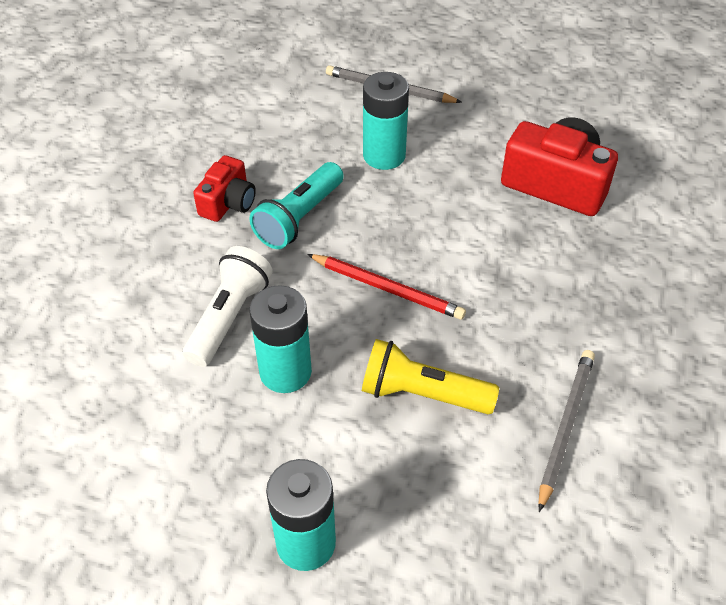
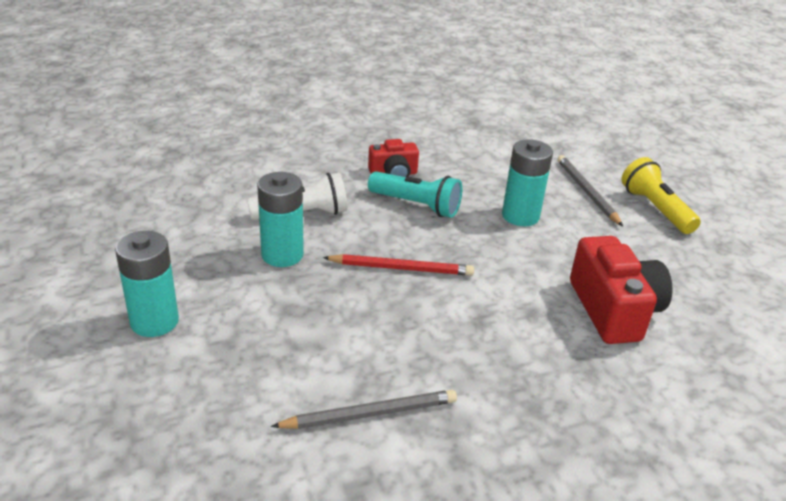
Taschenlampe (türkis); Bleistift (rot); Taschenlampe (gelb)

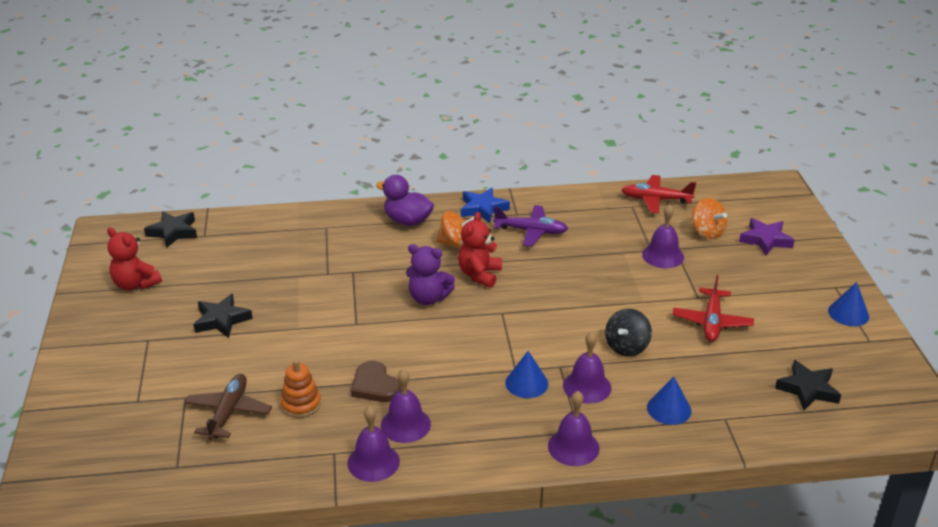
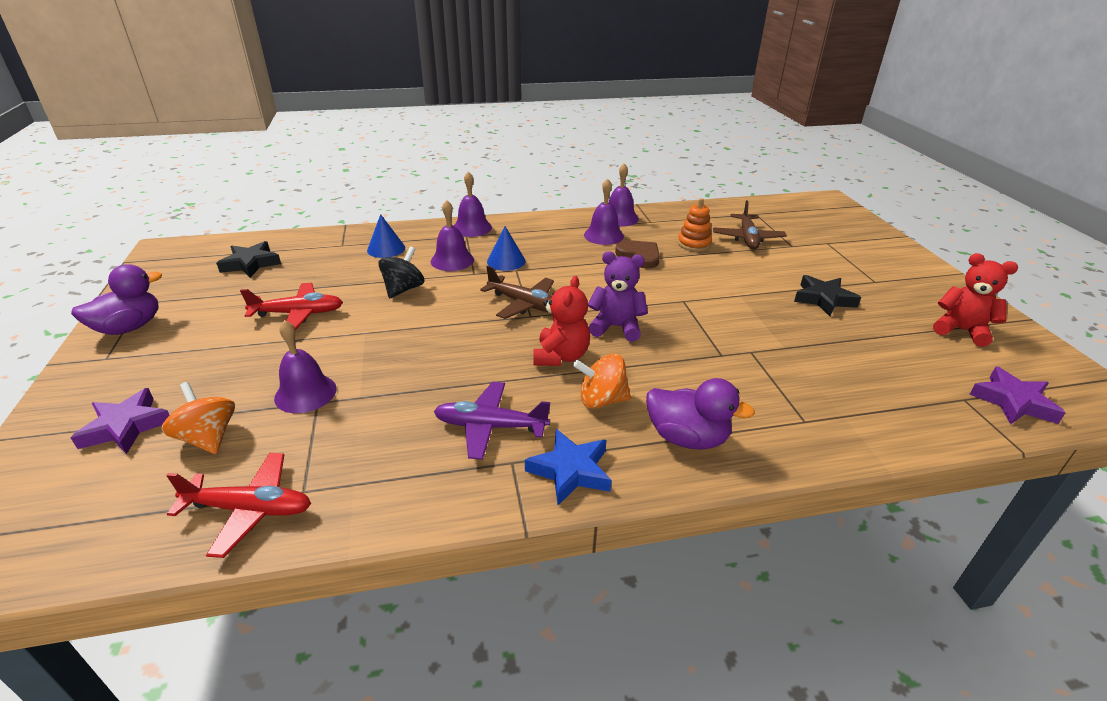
Stern (lila) (2nd from left); Flugzeug (rot) (2nd from left); Ente (lila) (1st from left); Flugzeug (braun) (1st from left)

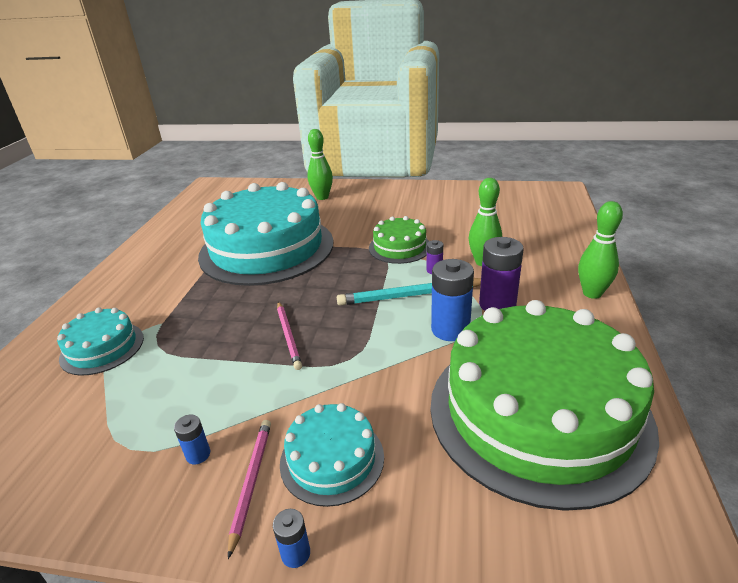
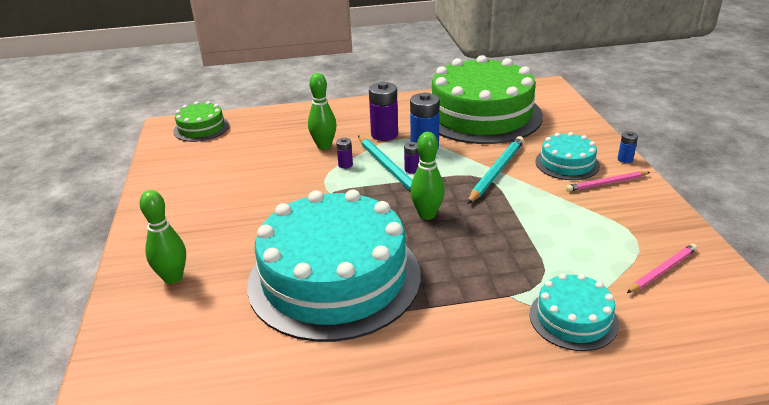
Bowlingkegel (grün) (3rd from left); Kuchen (grün) (1st from left); Bleistift (rosa) (2nd from left); Batterie (blau) (1st from left in the first image); Bleistift (türkis) (2nd from left); Batterie (lila) (3rd from left)

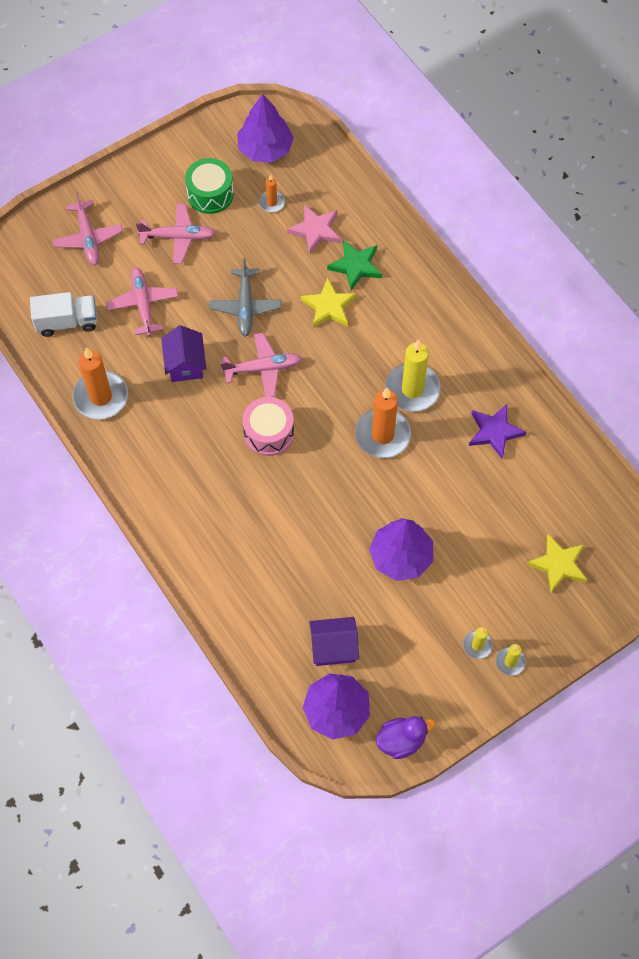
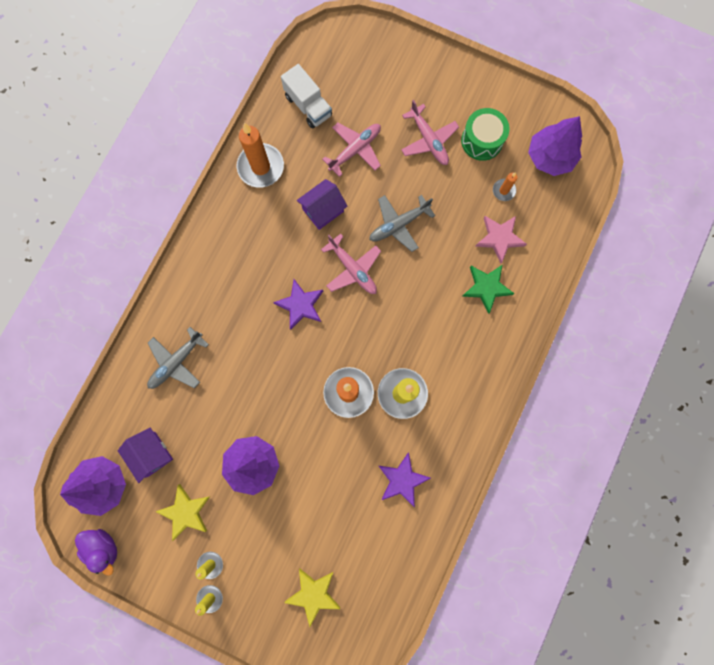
Flugzeug (rosa) (1st from left in the first image); Stern (gelb) (1st from left); Stern (lila) (1st from left); Flugzeug (grau) (1st from left)

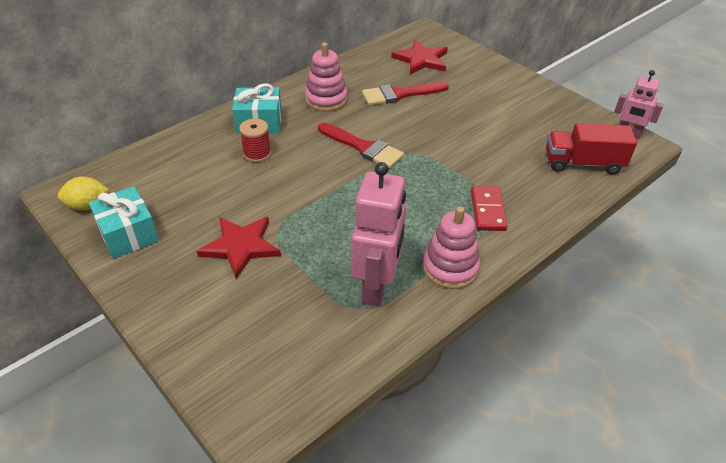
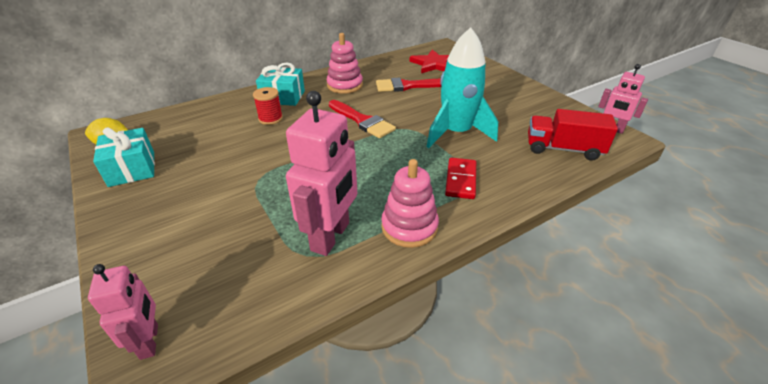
Stern (rot) (1st from left in the first image); Rakete (türkis); Roboter (rosa) (1st from left)

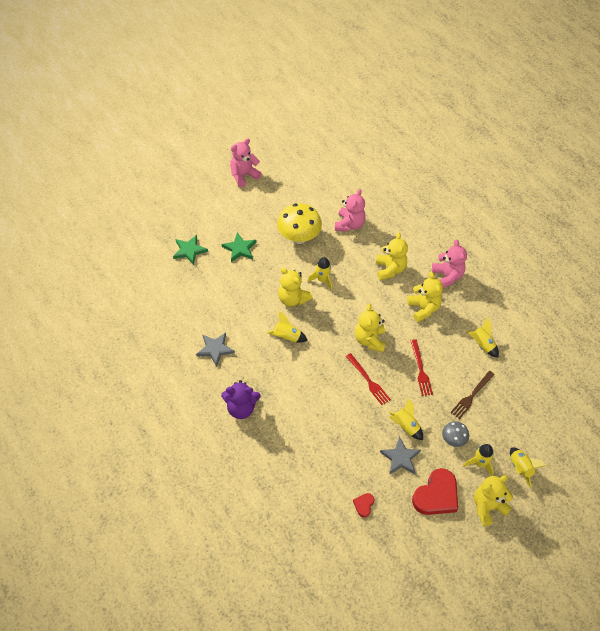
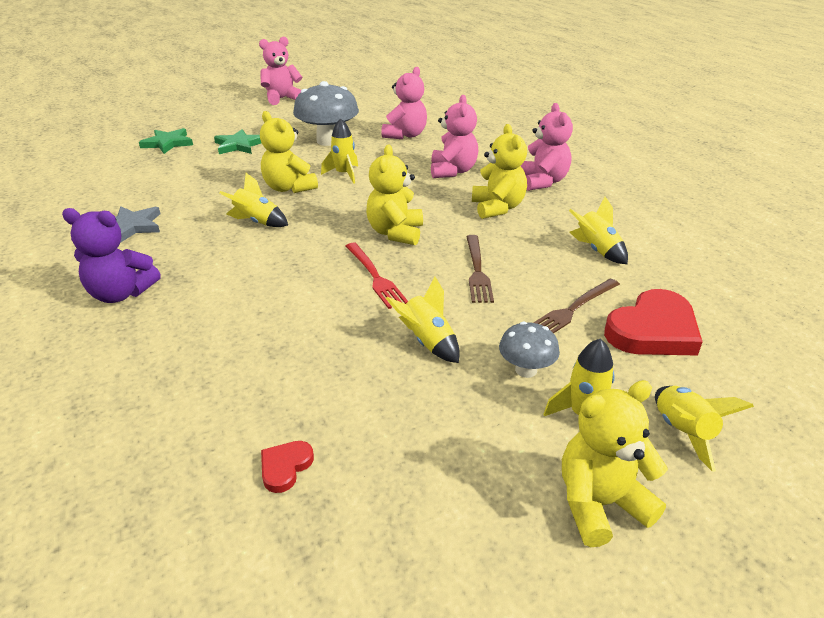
Pilz (grau) (1st from left); Teddybär (rosa) (3rd from left); Gabel (braun) (1st from left); Stern (grau) (2nd from left in the first image); Herz (rot) (2nd from left)

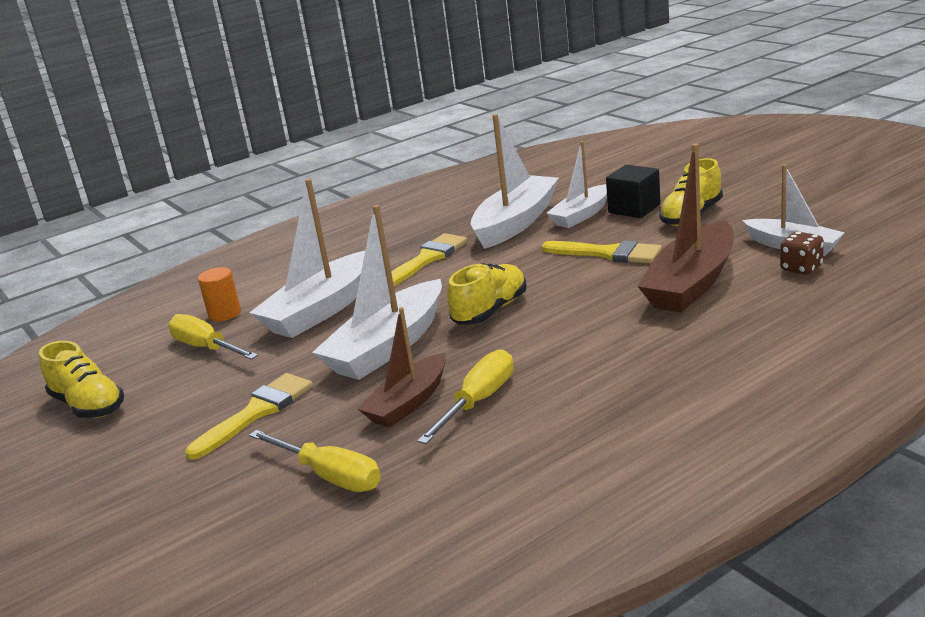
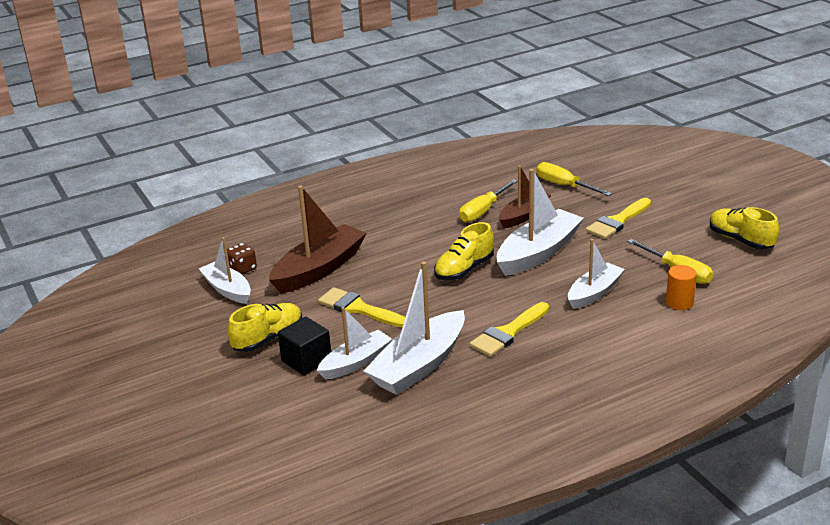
Boot (weiß) (5th from left)

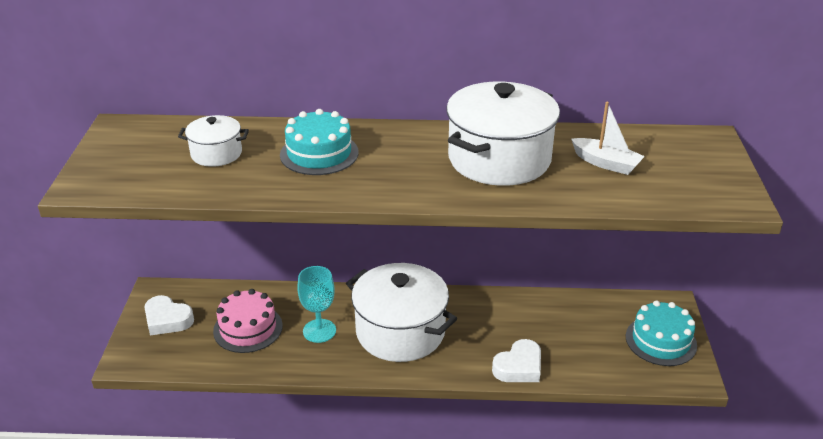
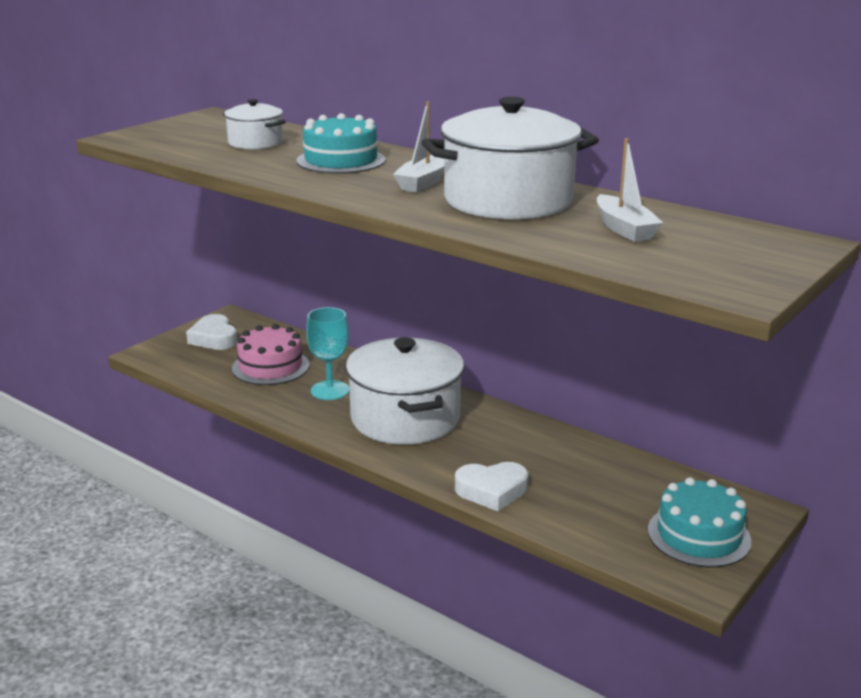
Boot (weiß) (1st from left)

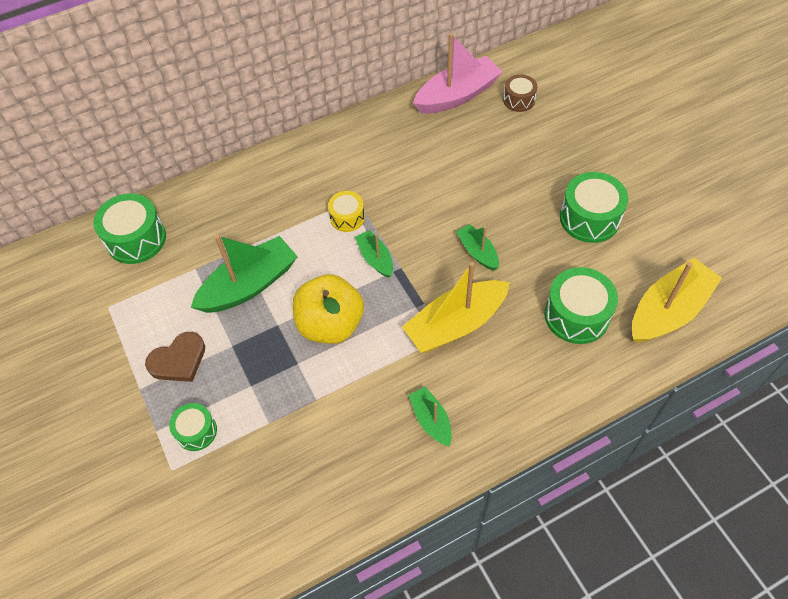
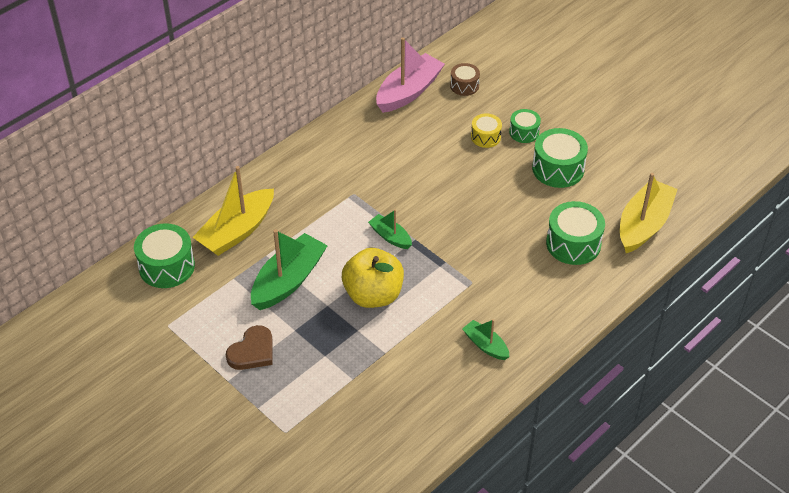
Trommel (gelb); Boot (grün) (4th from left in the first image); Boot (gelb) (1st from left); Trommel (grün) (2nd from left)

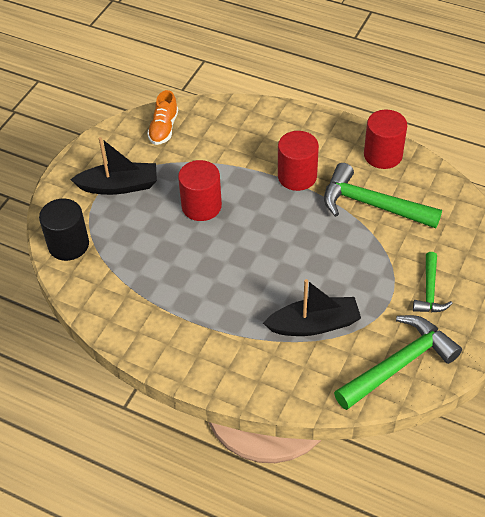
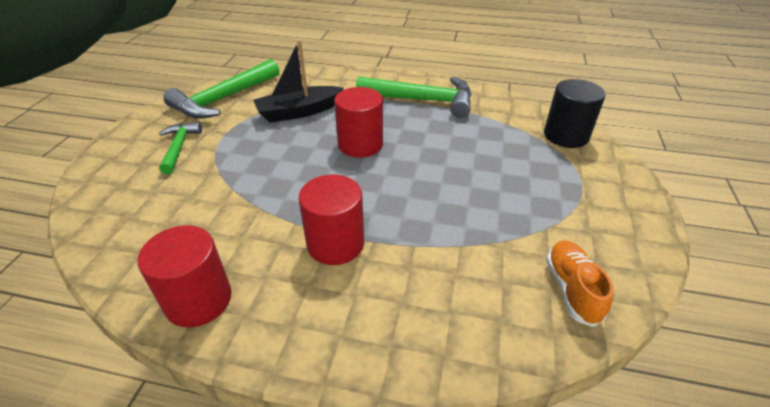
Boot (schwarz) (1st from left in the first image); Vollzylinder (rot) (3rd from left); Hammer (grün) (3rd from left)

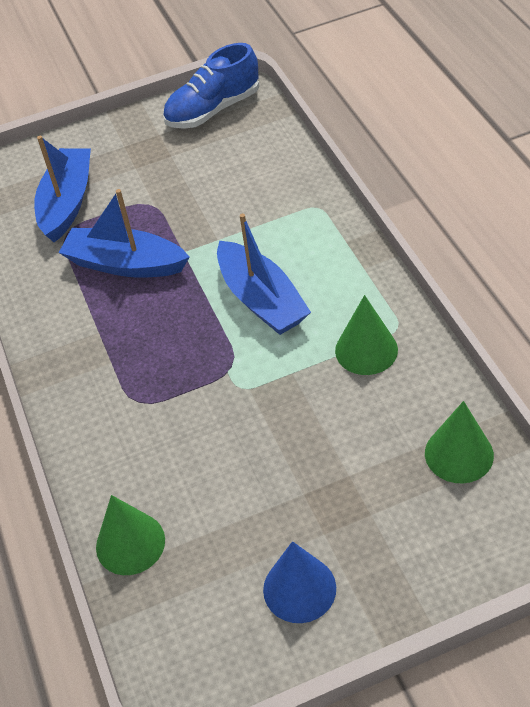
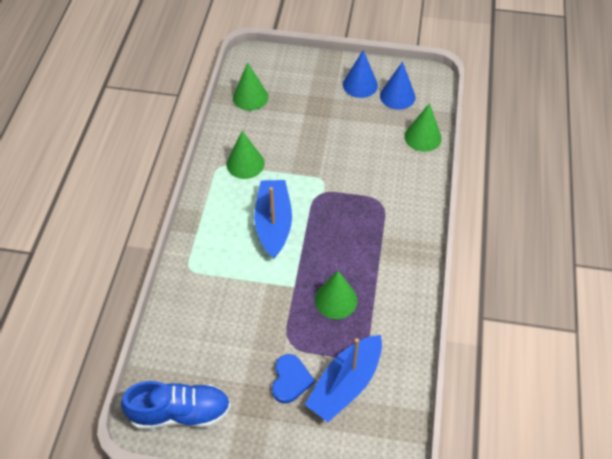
Kegel (grün) (3rd from left); Kegel (blau) (2nd from left); Herz (blau)

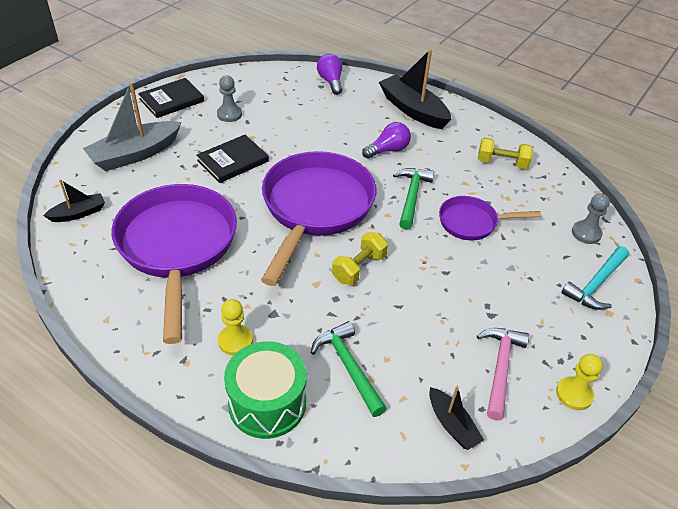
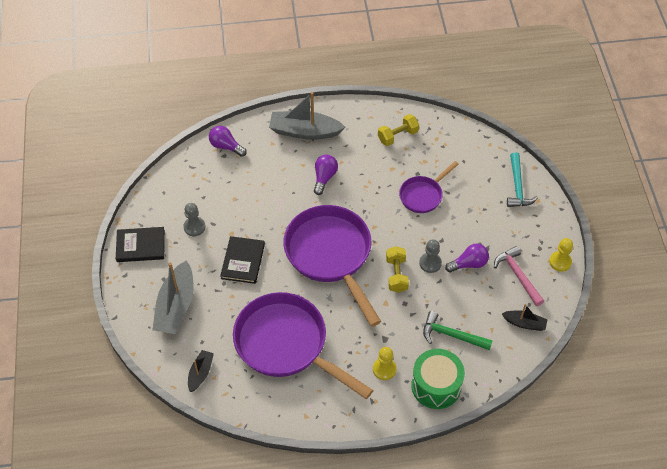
Boot (grau) (2nd from left); Buch (schwarz) (1st from left); Hammer (grün) (2nd from left in the first image); Bauer (grau) (2nd from left); Glühbirne (lila) (3rd from left)

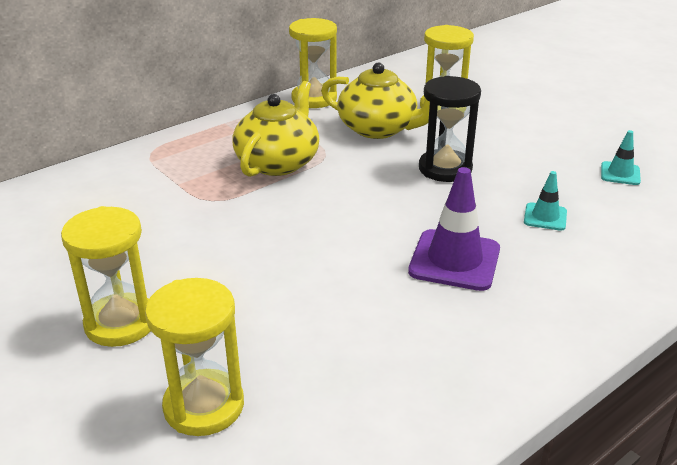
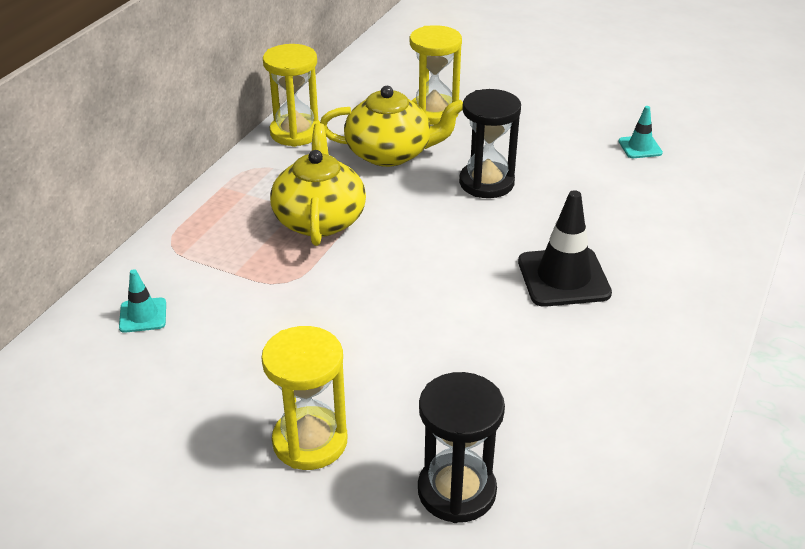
Leitkegel (schwarz); Leitkegel (türkis) (1st from left); Sanduhr (schwarz) (1st from left)

